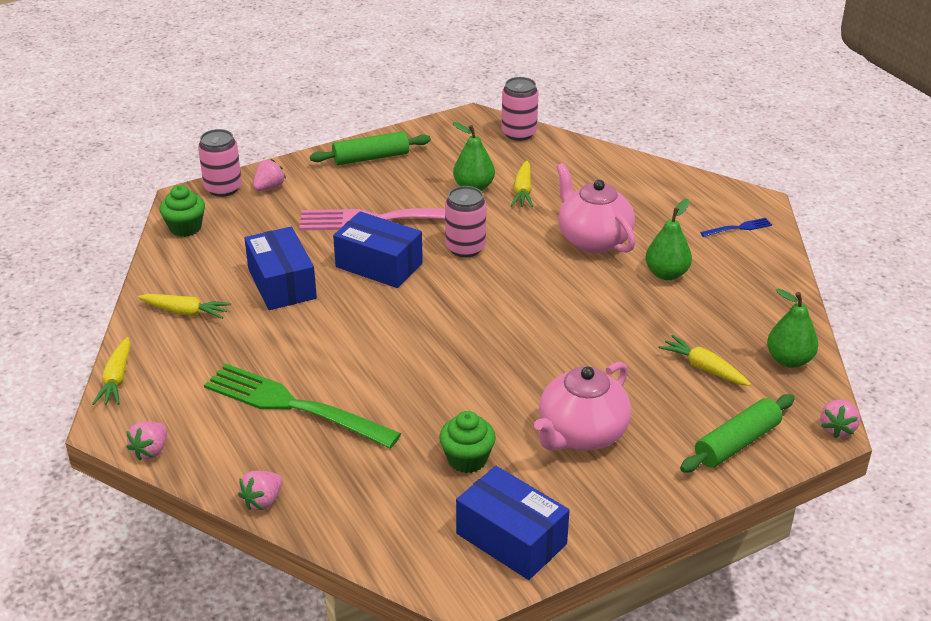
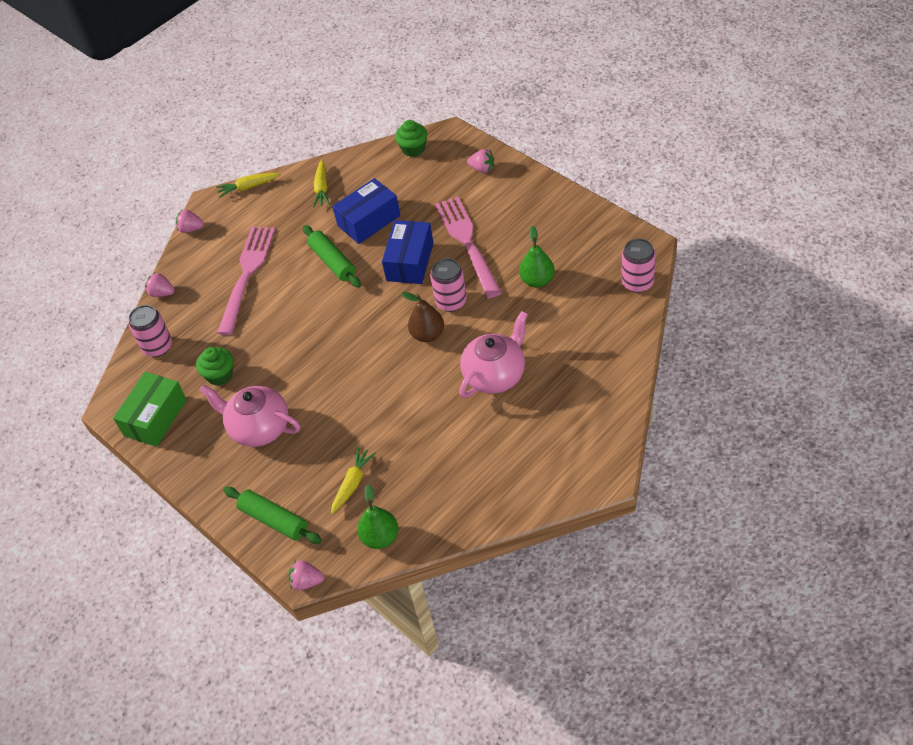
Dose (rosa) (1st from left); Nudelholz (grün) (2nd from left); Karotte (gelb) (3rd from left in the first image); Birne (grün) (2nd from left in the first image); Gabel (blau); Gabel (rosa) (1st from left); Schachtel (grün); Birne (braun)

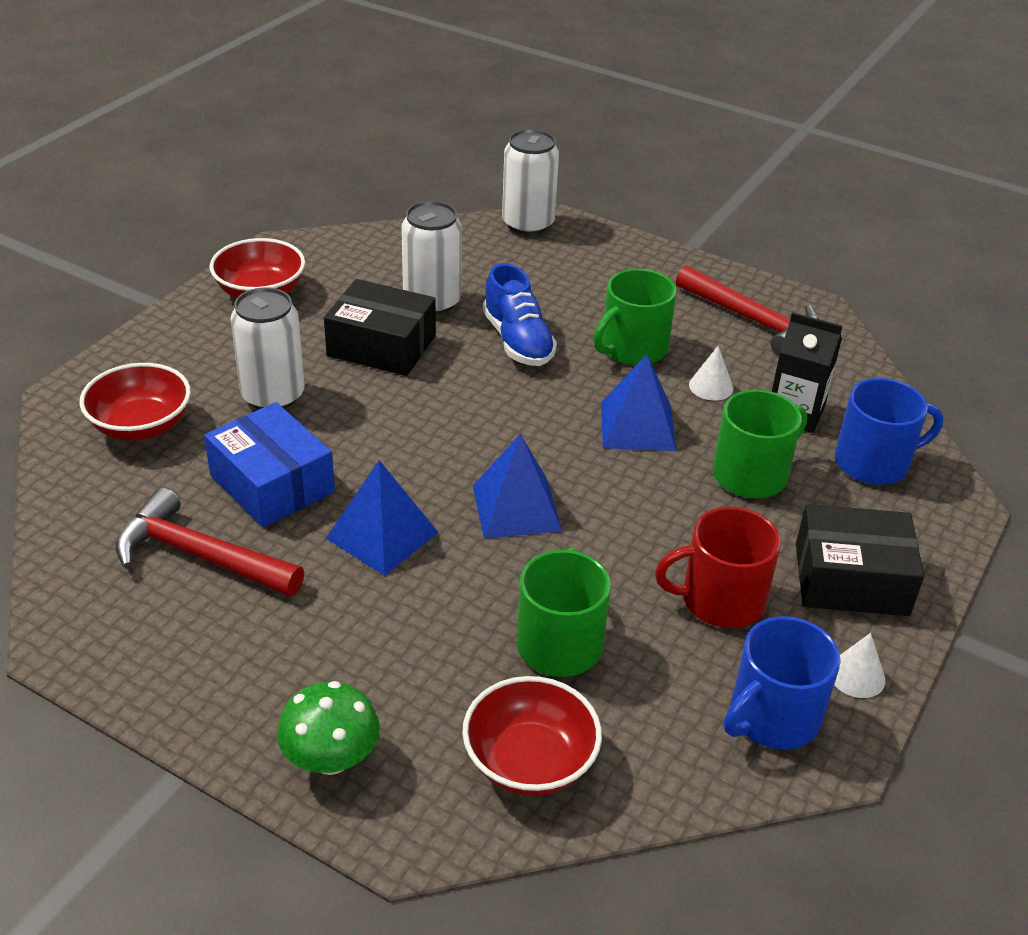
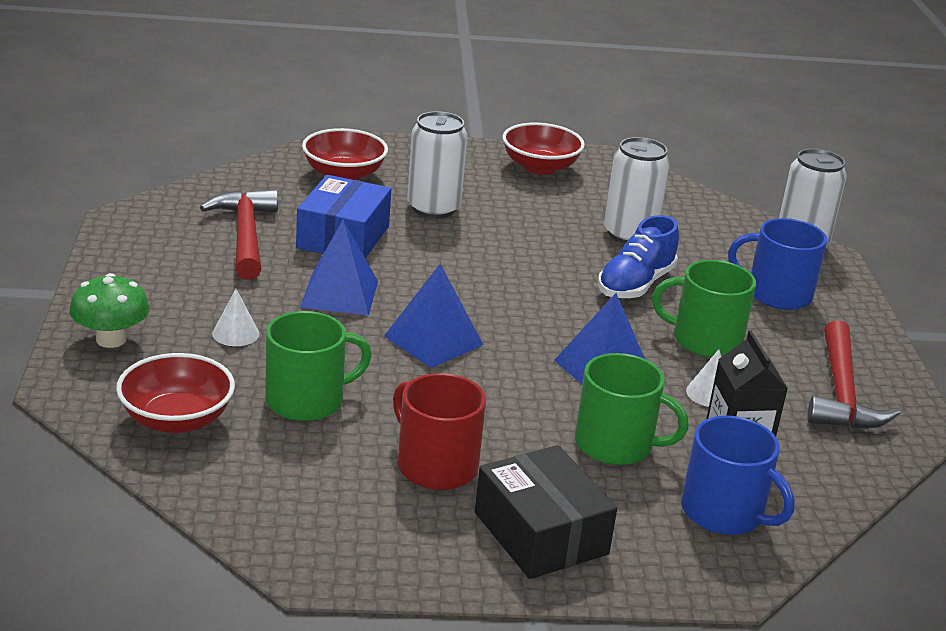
Schachtel (schwarz) (1st from left in the first image); Tasse (blau) (2nd from left); Kegel (weiß) (1st from left)

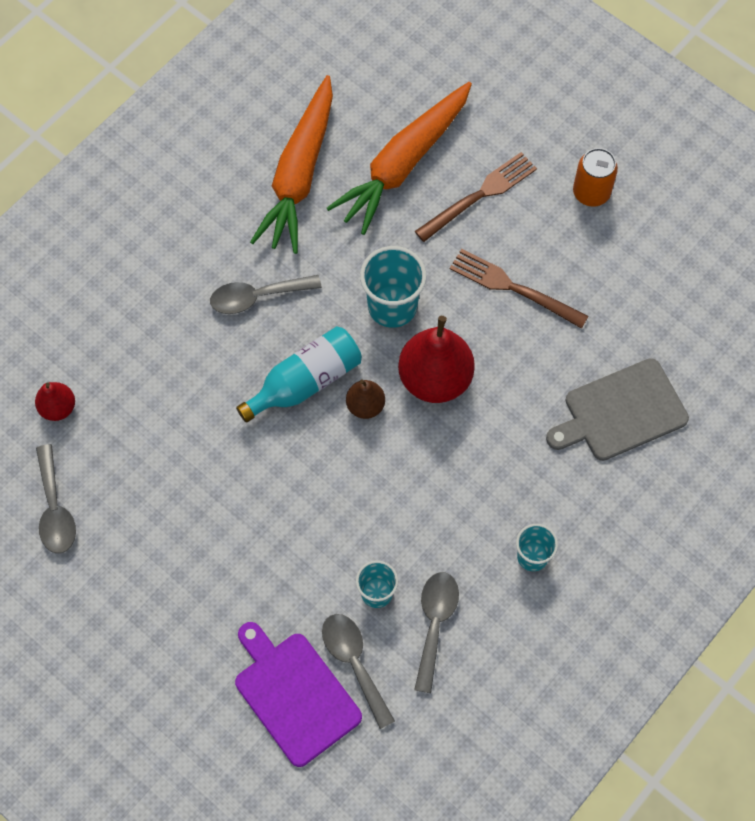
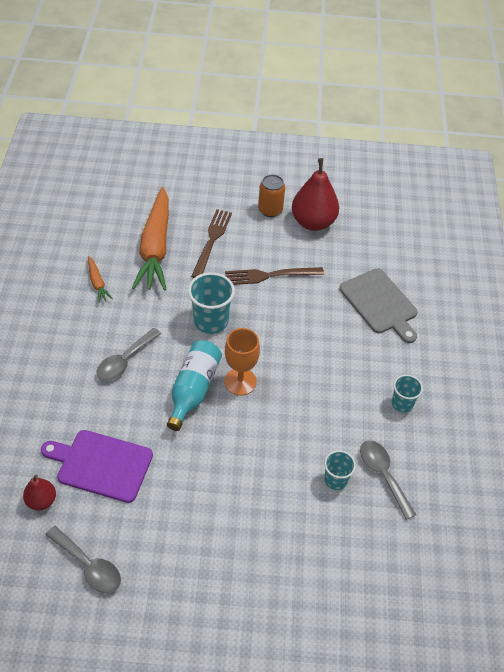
Karotte (orange) (1st from left); Birne (rot) (2nd from left); Schneidebrett (grau); Kelch (orange); Löffel (grau) (3rd from left in the first image); Schneidebrett (lila)

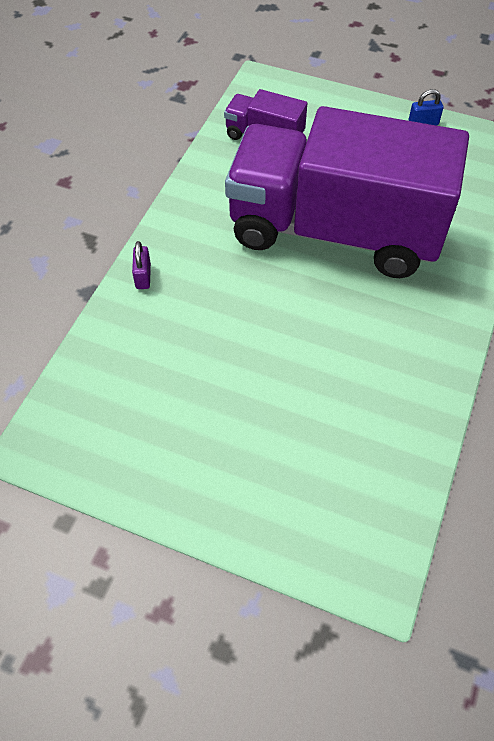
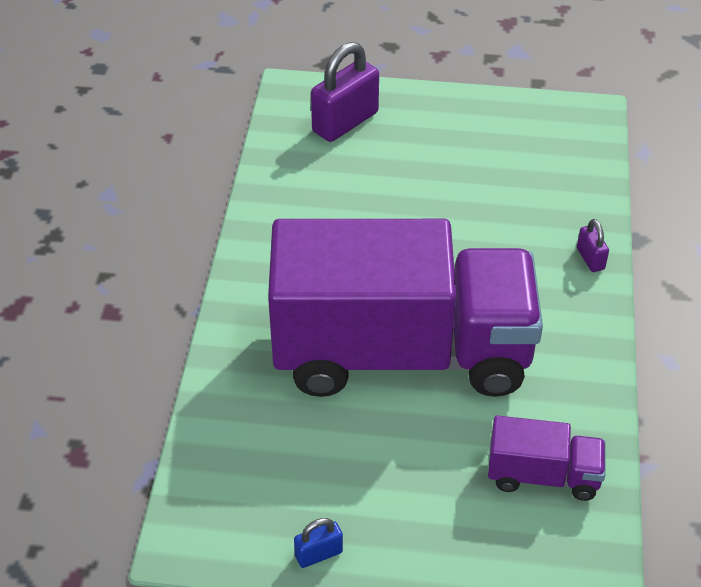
Vorhängeschloss (lila) (1st from left)

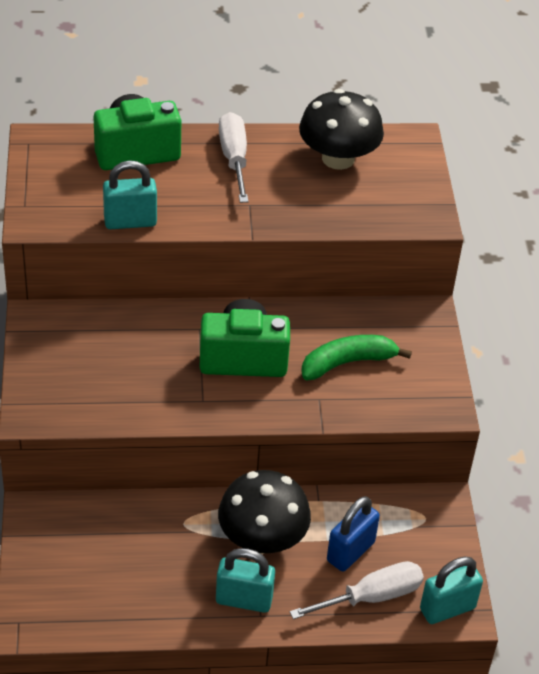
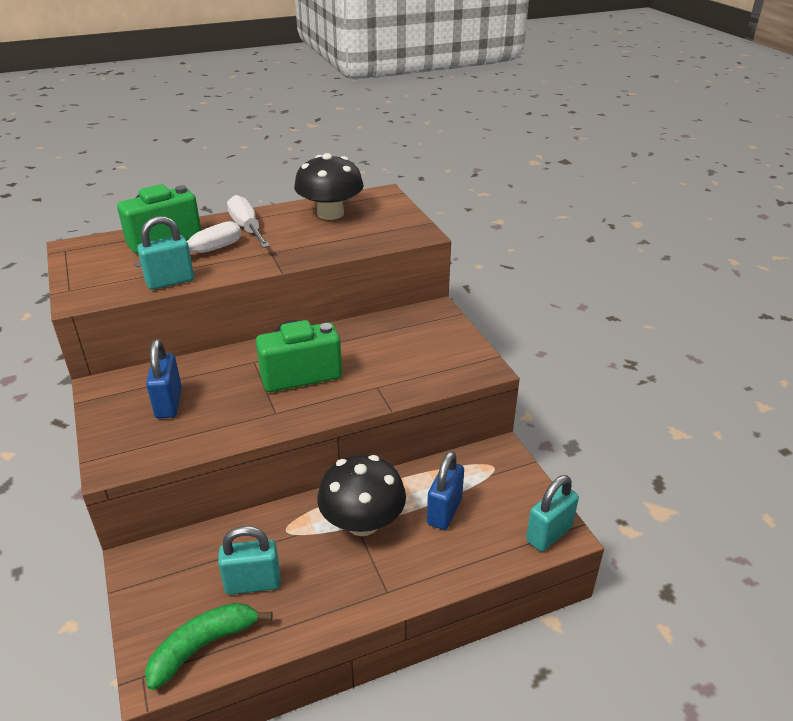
Banane (grün); Vorhängeschloss (türkis) (2nd from left); Schraubenzieher (weiß) (1st from left); Vorhängeschloss (blau) (1st from left)

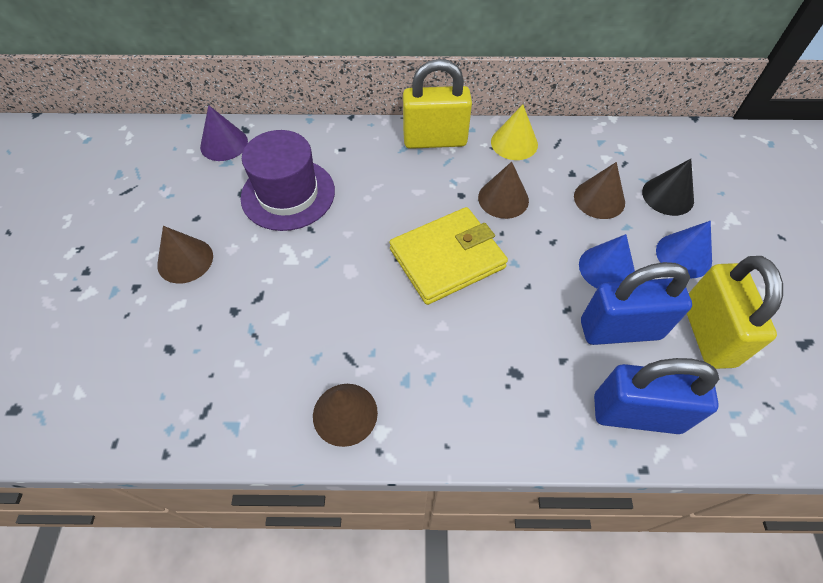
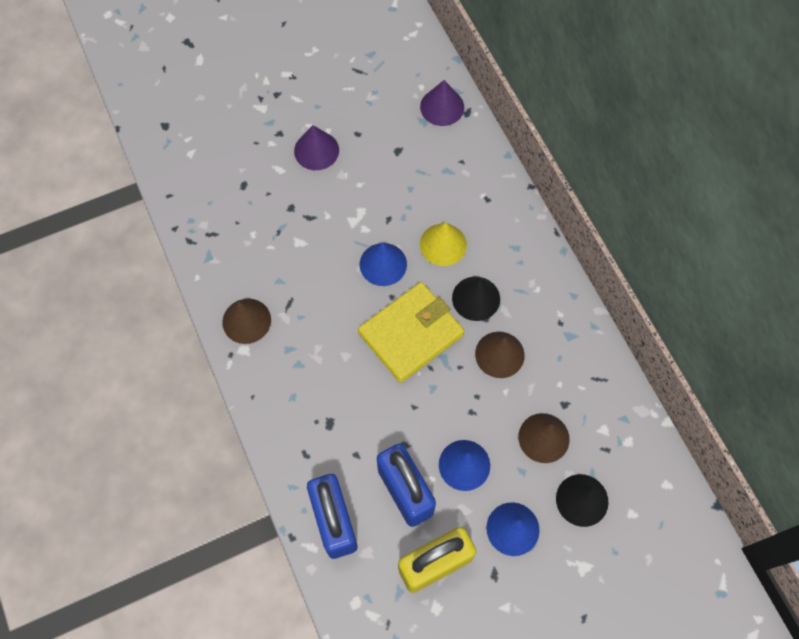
Vorhängeschloss (gelb) (1st from left in the first image); Kegel (gelb); Hut (lila); Geldbörse (gelb); Kegel (lila) (1st from left); Kegel (blau) (1st from left); Kegel (schwarz) (1st from left)

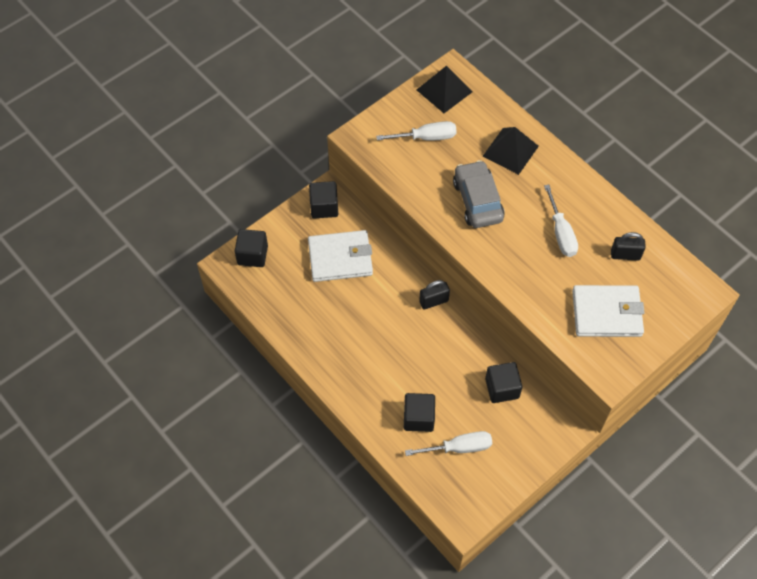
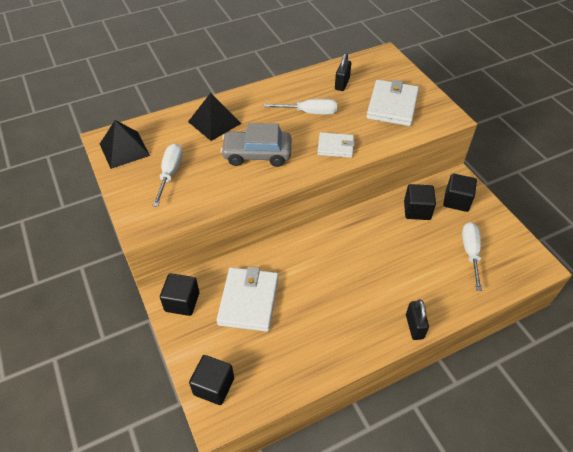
Vorhängeschloss (schwarz) (2nd from left); Kubus (schwarz) (4th from left); Geldbörse (weiß) (2nd from left)

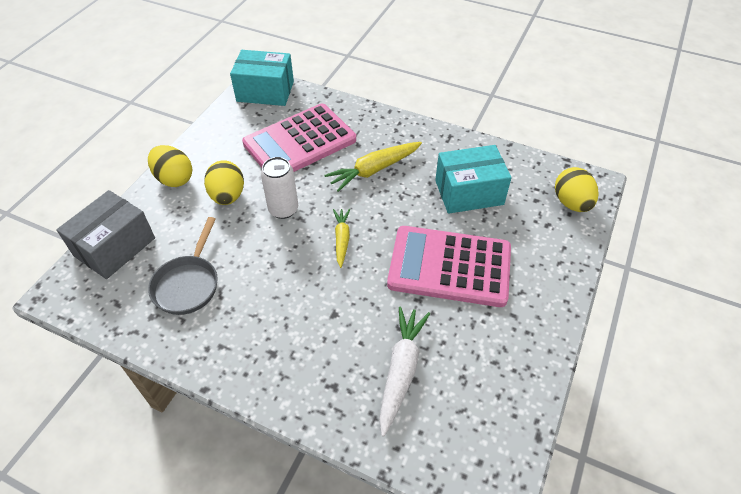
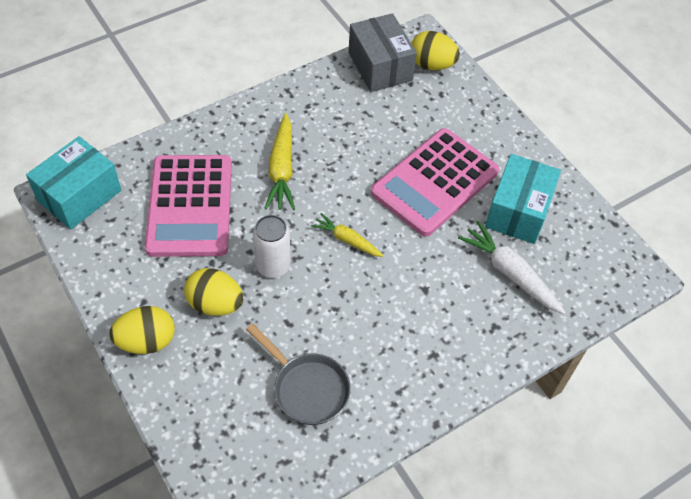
Schachtel (türkis) (2nd from left); Schachtel (grau)

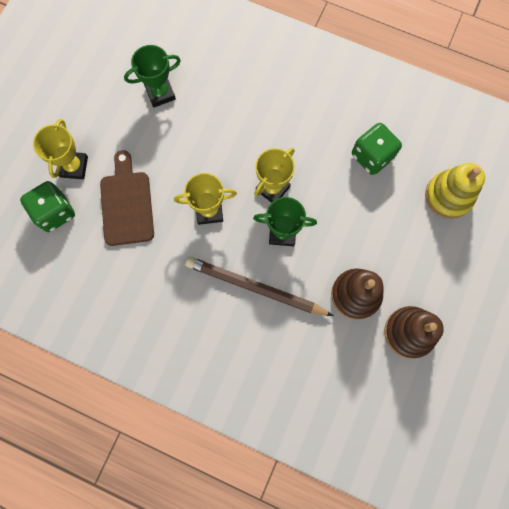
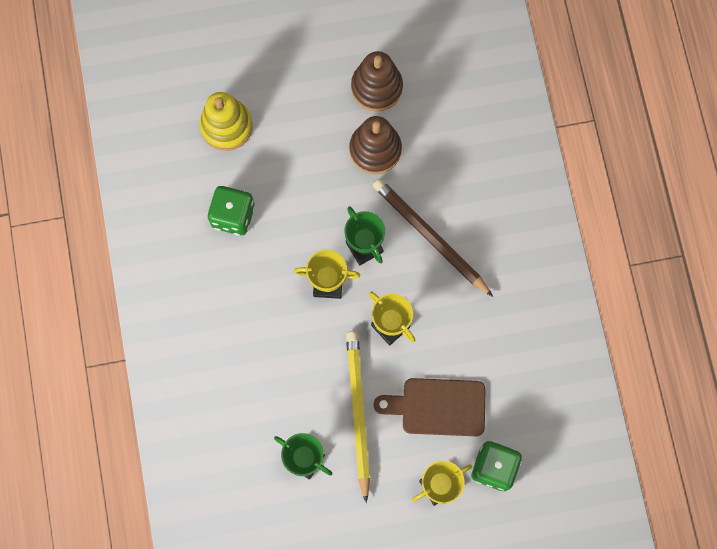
Schneidebrett (braun); Bleistift (braun); Bleistift (gelb)

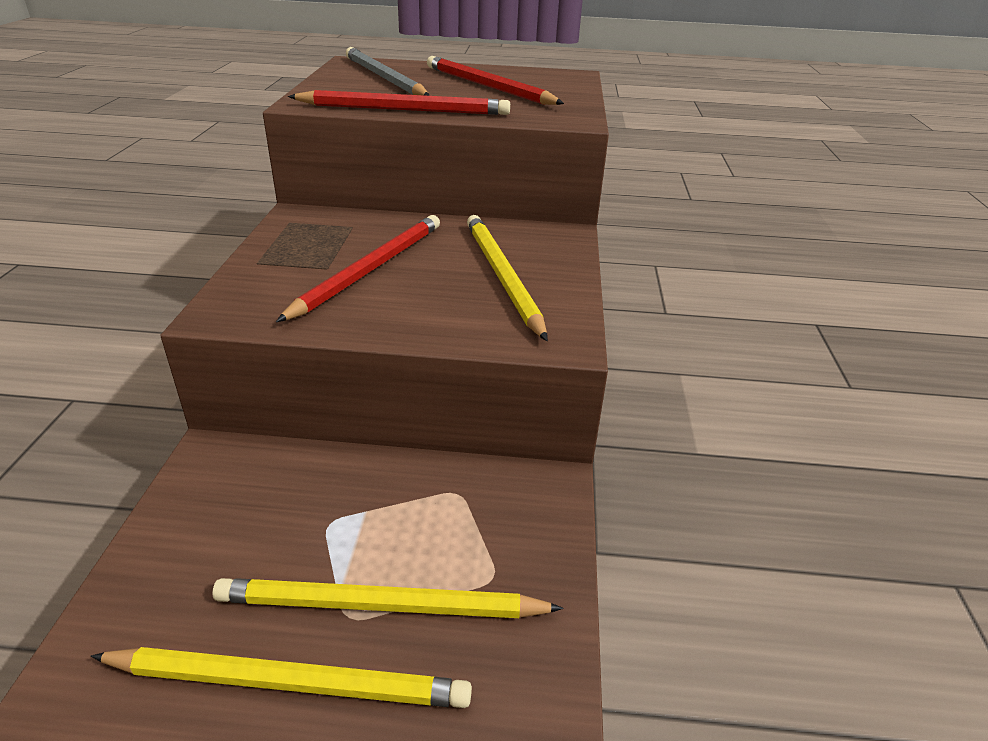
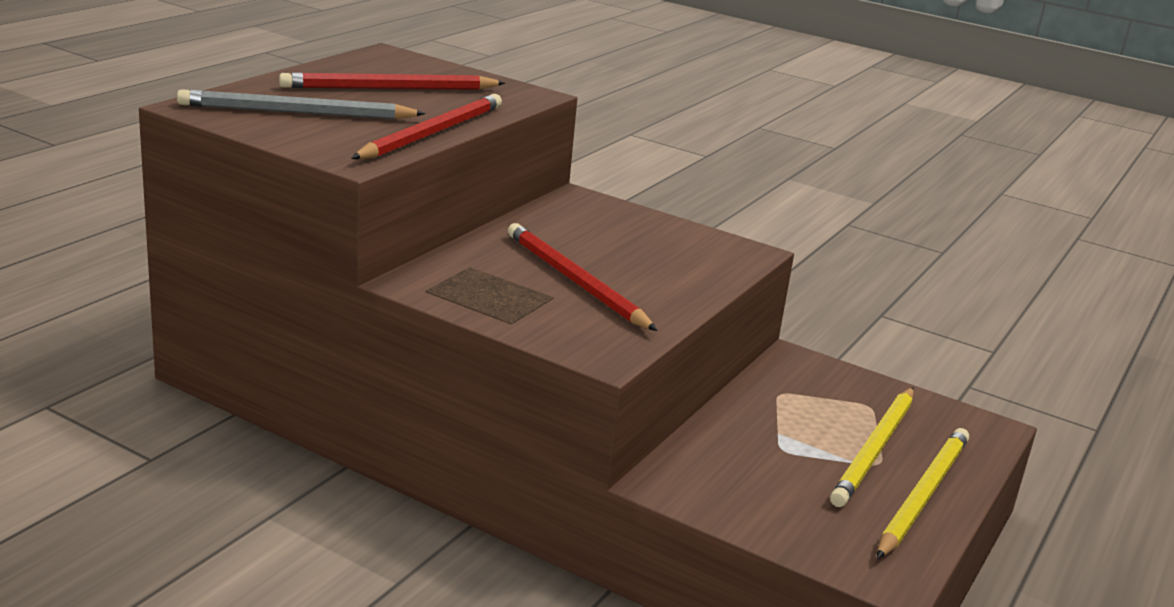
Bleistift (gelb) (3rd from left in the first image)

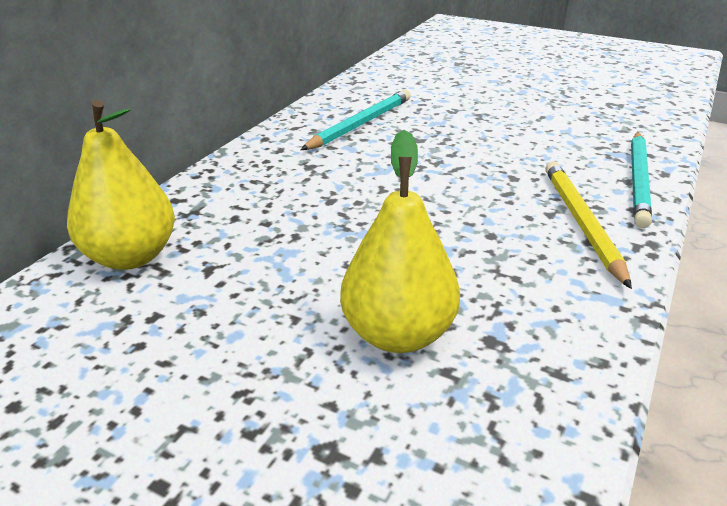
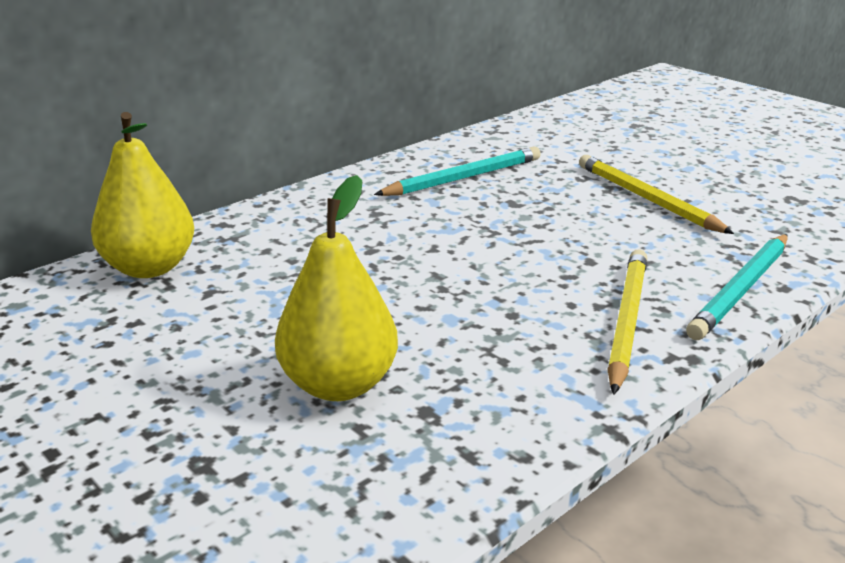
Bleistift (gelb) (2nd from left)

